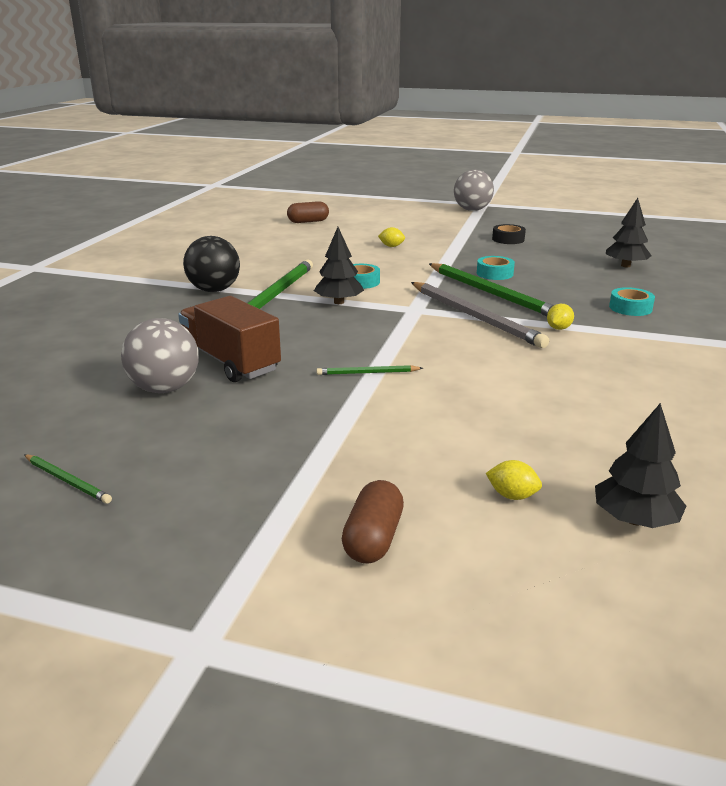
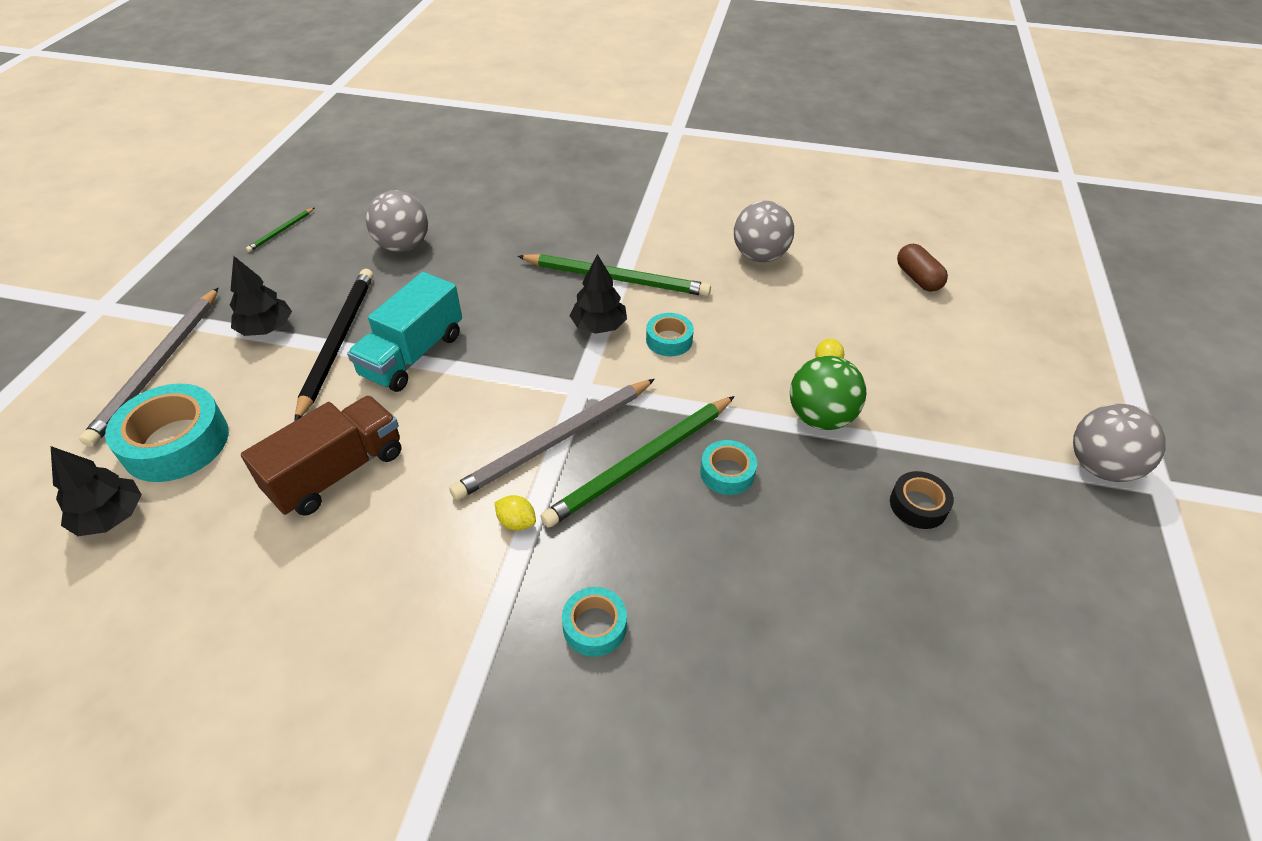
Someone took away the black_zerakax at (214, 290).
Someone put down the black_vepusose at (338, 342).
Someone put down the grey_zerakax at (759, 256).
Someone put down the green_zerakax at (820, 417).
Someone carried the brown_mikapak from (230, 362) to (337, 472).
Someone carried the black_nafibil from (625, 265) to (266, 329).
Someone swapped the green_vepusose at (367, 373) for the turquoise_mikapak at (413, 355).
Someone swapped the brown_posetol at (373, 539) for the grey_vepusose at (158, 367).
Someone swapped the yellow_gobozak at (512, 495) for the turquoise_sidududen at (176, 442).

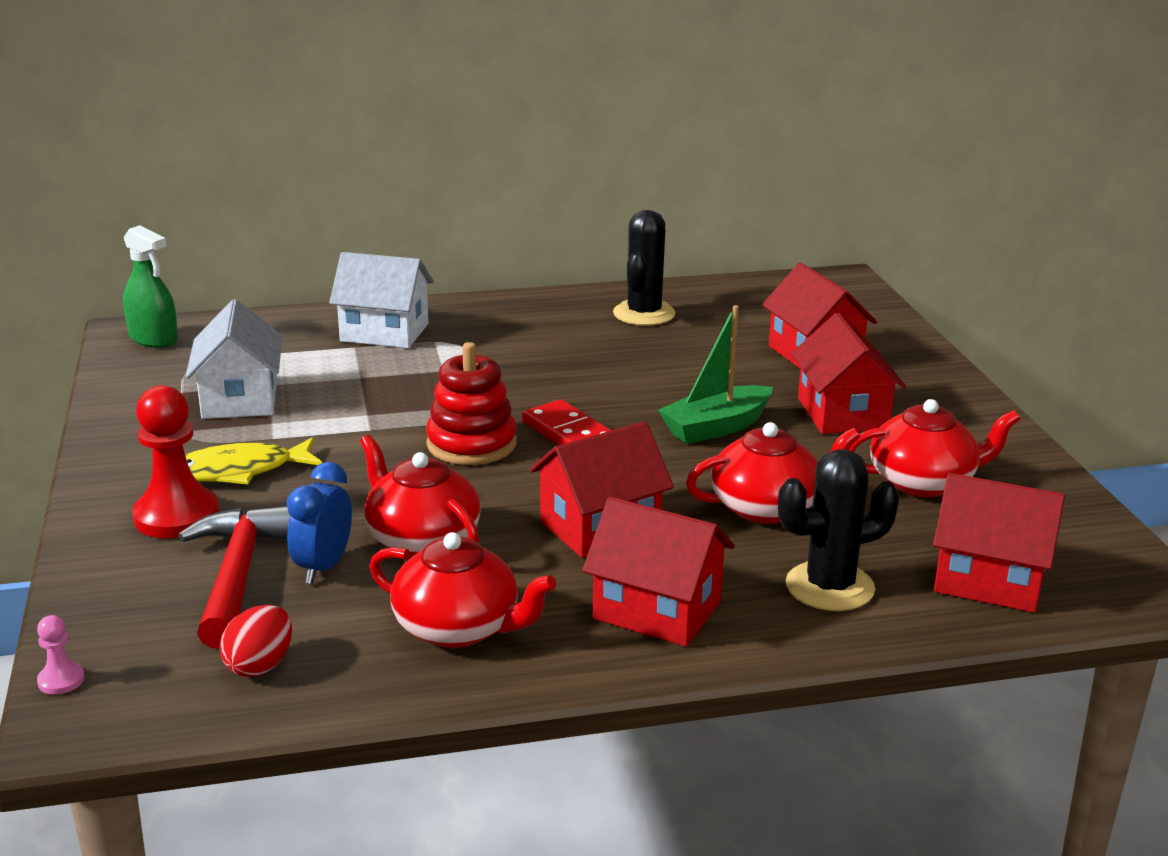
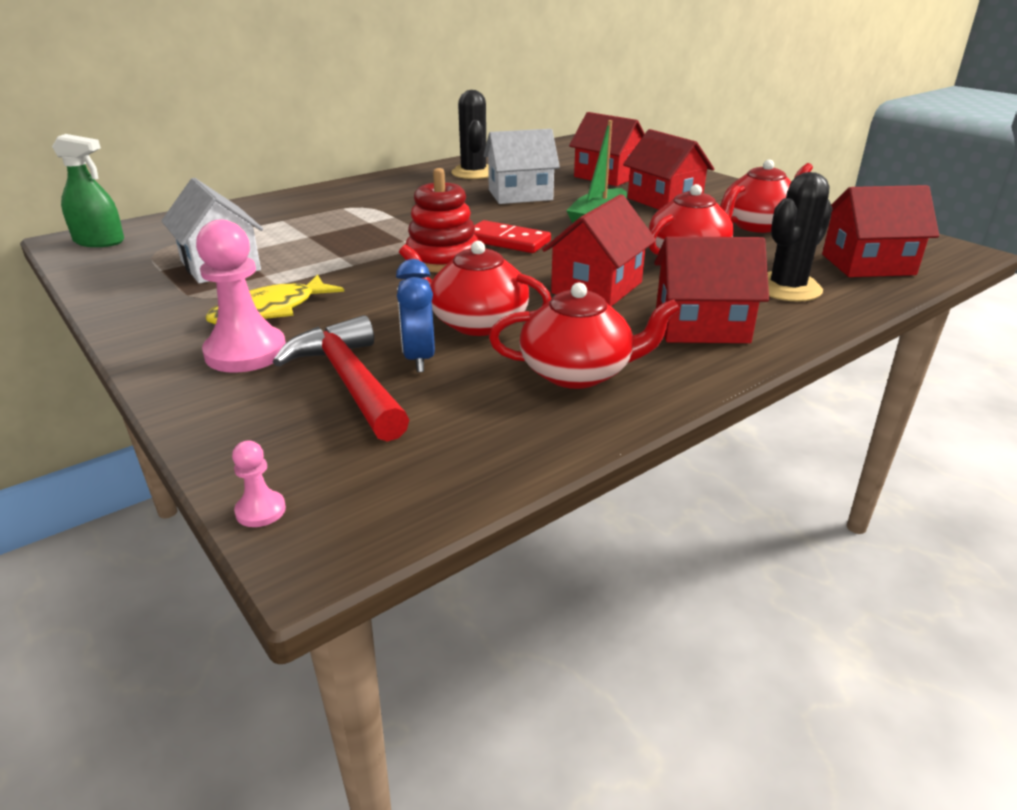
Someone took away the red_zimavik at (260, 665).
Someone carried the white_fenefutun from (384, 332) to (520, 195).
Someone repainted the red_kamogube at (177, 516), which became the pink_kamogube at (246, 352).

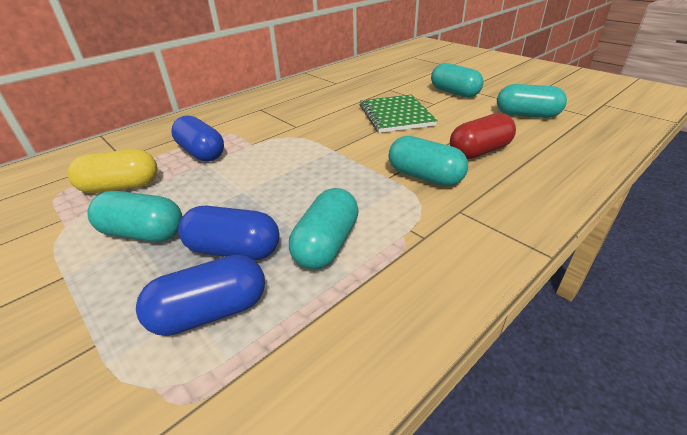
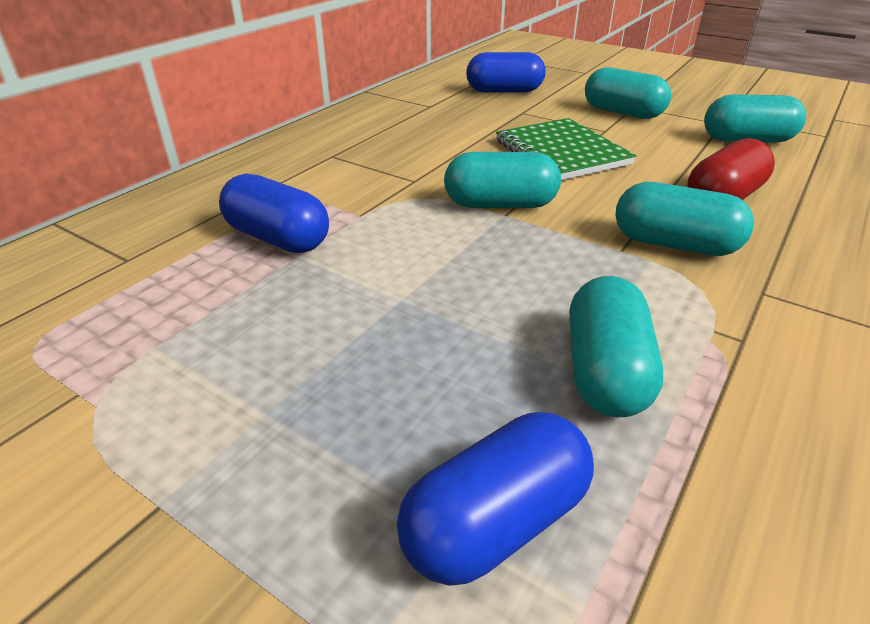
Someone took away the yellow_posetol at (121, 187).
Someone carried the turquoise_posetol from (143, 233) to (500, 205).
Someone carried the blue_posetol from (234, 250) to (504, 91).

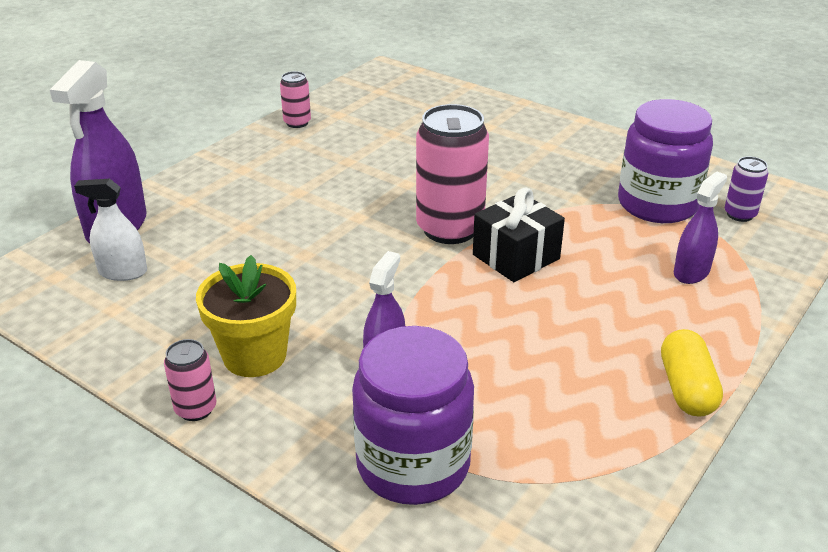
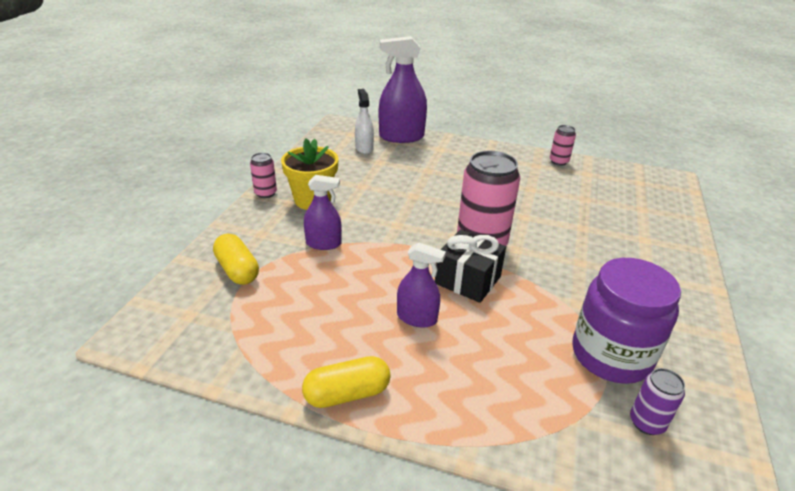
Someone carried the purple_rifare from (691, 272) to (417, 318).
Someone swapped the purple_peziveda at (413, 464) for the yellow_posetol at (237, 270).

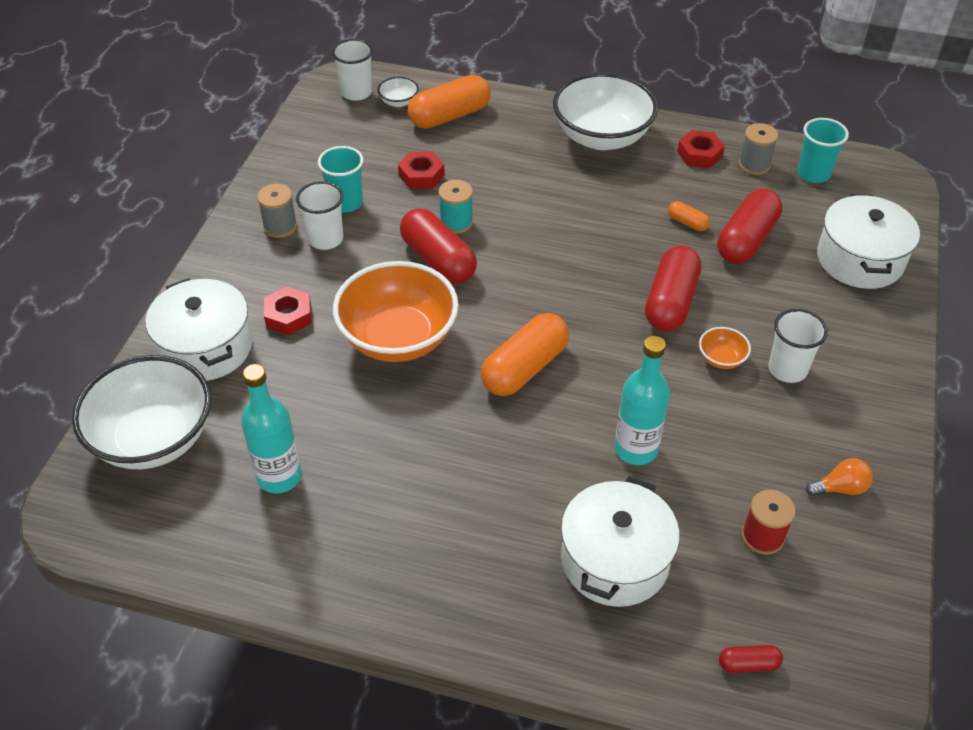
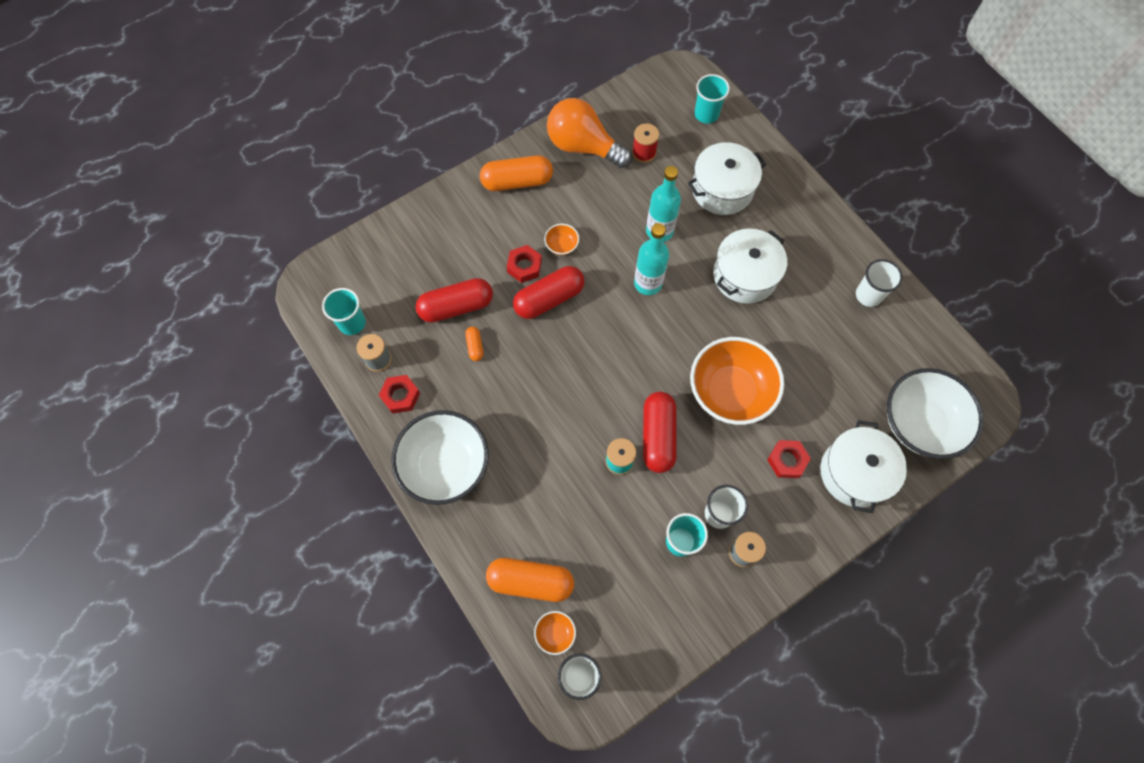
Someone carried the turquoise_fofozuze from (279, 476) to (648, 283).
Someone carried the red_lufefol from (421, 175) to (524, 266).
Someone carried the orange_posetol from (525, 368) to (517, 181).
Someone carried the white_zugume from (787, 369) to (868, 295).
Someone carried the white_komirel from (859, 259) to (745, 275).
Someone swapped the red_posetol at (748, 664) for the turquoise_zugume at (706, 114).
Someone repainted the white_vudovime at (399, 102), which became the orange_vudovime at (555, 633).
Someone scaled the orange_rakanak at (840, 488) by 2.36.

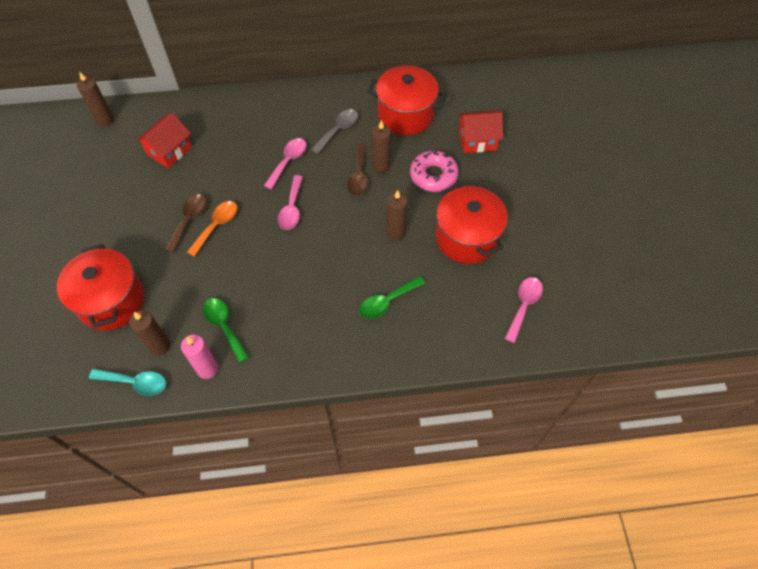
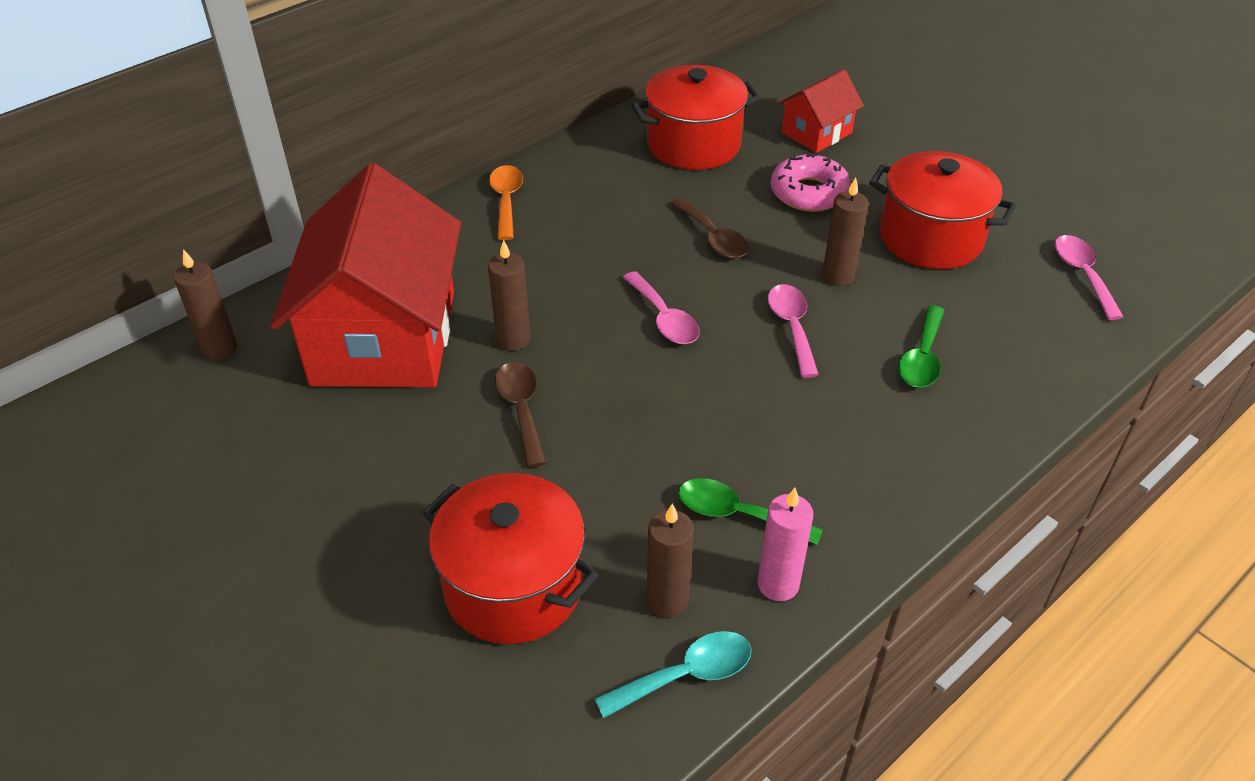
Someone took away the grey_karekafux at (338, 130).
Someone carried the orange_karekafux from (217, 226) to (506, 201).
Someone carried the pink_karekafux from (288, 161) to (792, 327).
Someone carried the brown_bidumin from (381, 166) to (513, 339).
Someone scaled the red_fenefutun at (169, 151) by 2.12.

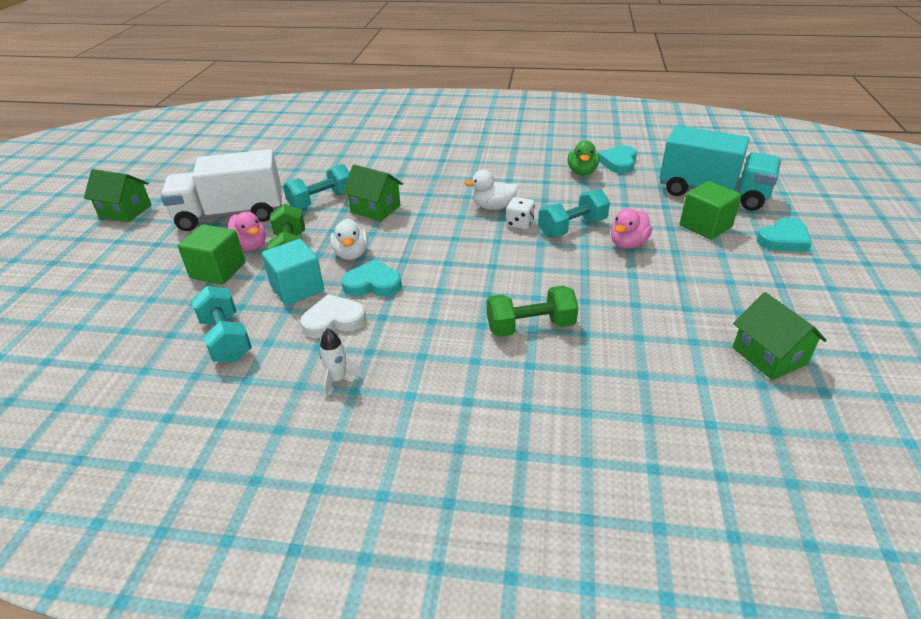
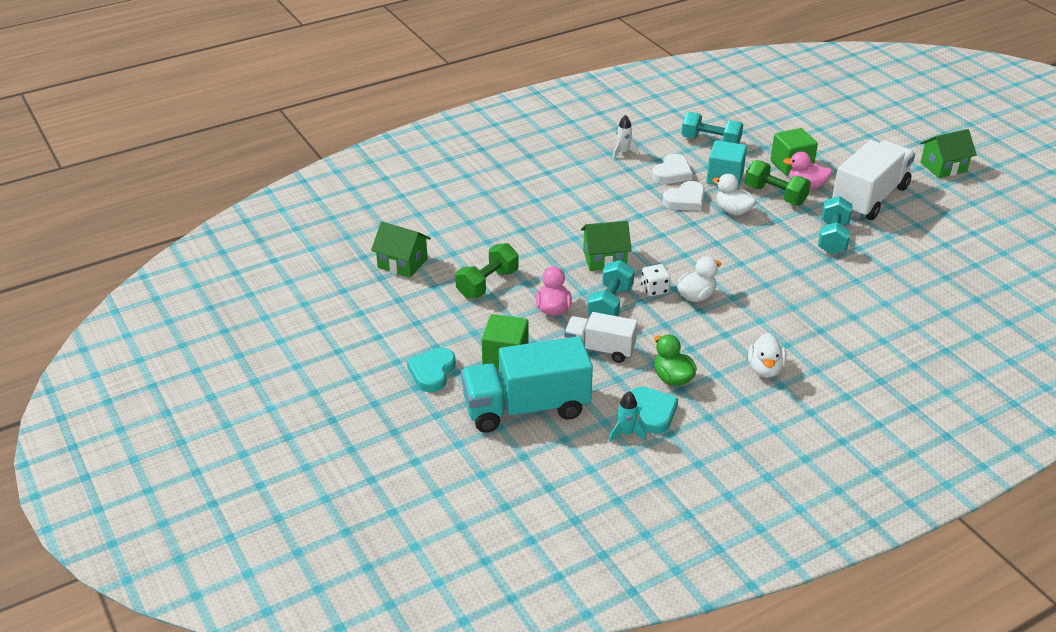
Someone put down the white_mikapak at (599, 349).
Someone put down the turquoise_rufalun at (626, 433).
Someone put down the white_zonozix at (765, 369).
Someone carried the green_fenefutun from (375, 209) to (604, 259).
Someone carried the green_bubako from (530, 327) to (487, 284).
Someone repainted the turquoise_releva at (373, 284), which became the white_releva at (685, 200).

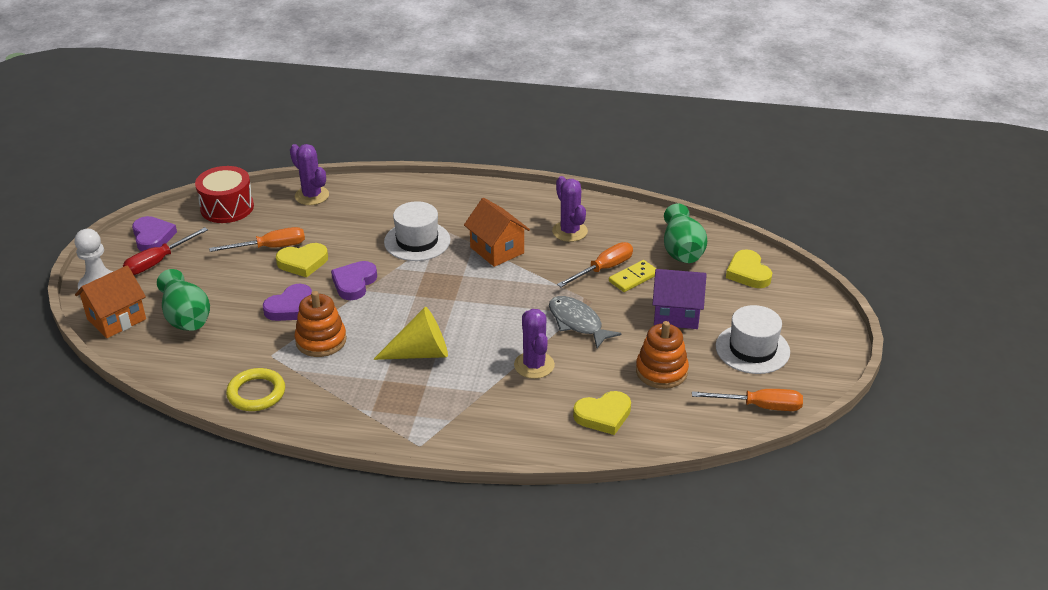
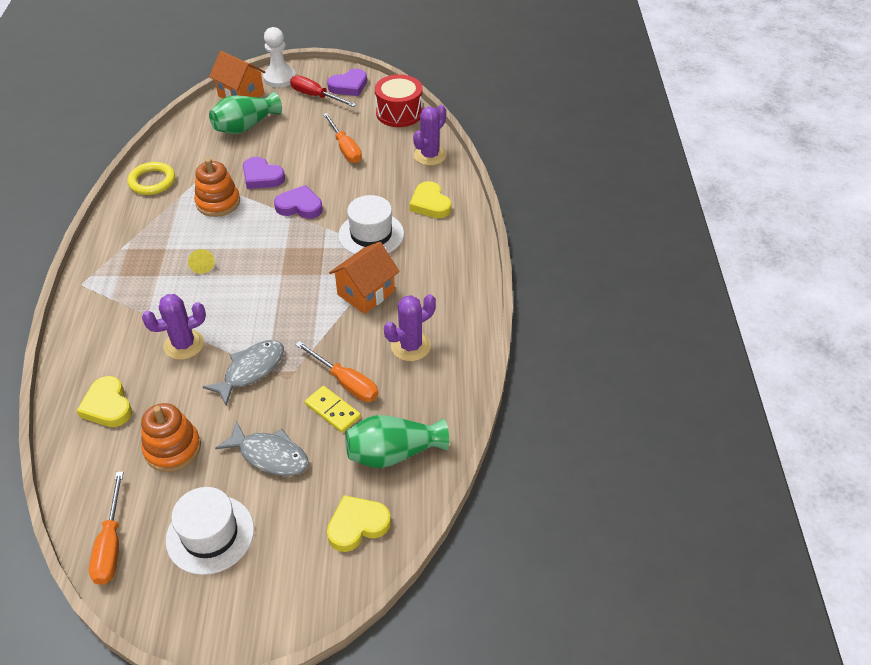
Someone carried the yellow_releva from (303, 262) to (430, 204).
Someone swapped the purple_fenefutun at (676, 314) for the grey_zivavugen at (270, 455).
Someone scaled the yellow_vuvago at (420, 353) by 0.51.

